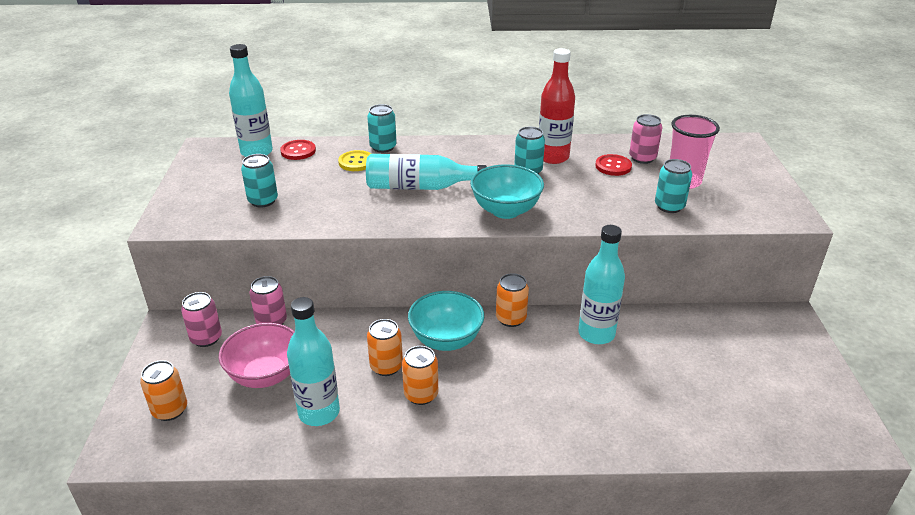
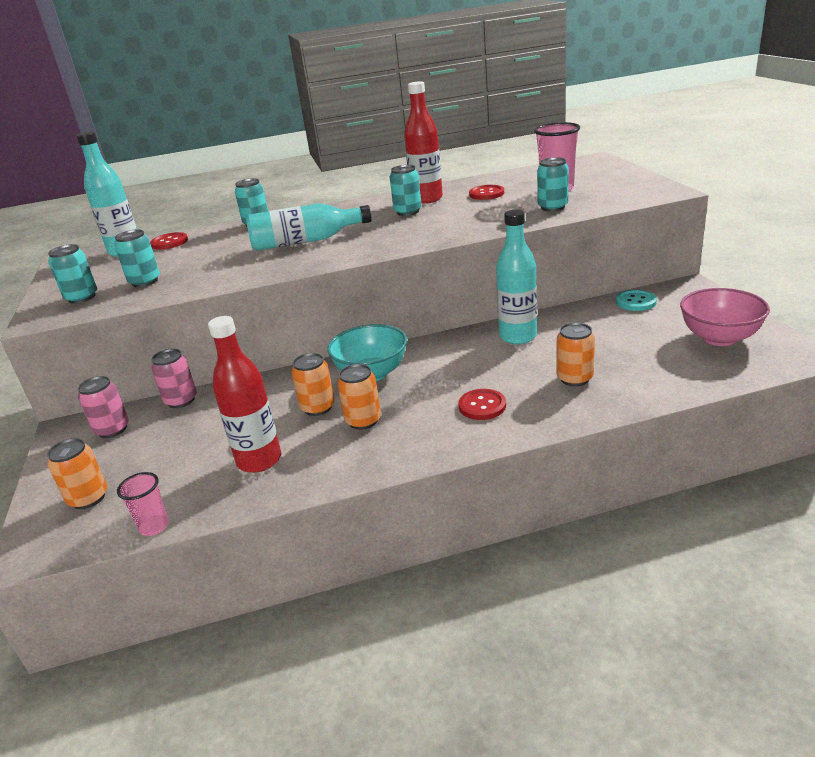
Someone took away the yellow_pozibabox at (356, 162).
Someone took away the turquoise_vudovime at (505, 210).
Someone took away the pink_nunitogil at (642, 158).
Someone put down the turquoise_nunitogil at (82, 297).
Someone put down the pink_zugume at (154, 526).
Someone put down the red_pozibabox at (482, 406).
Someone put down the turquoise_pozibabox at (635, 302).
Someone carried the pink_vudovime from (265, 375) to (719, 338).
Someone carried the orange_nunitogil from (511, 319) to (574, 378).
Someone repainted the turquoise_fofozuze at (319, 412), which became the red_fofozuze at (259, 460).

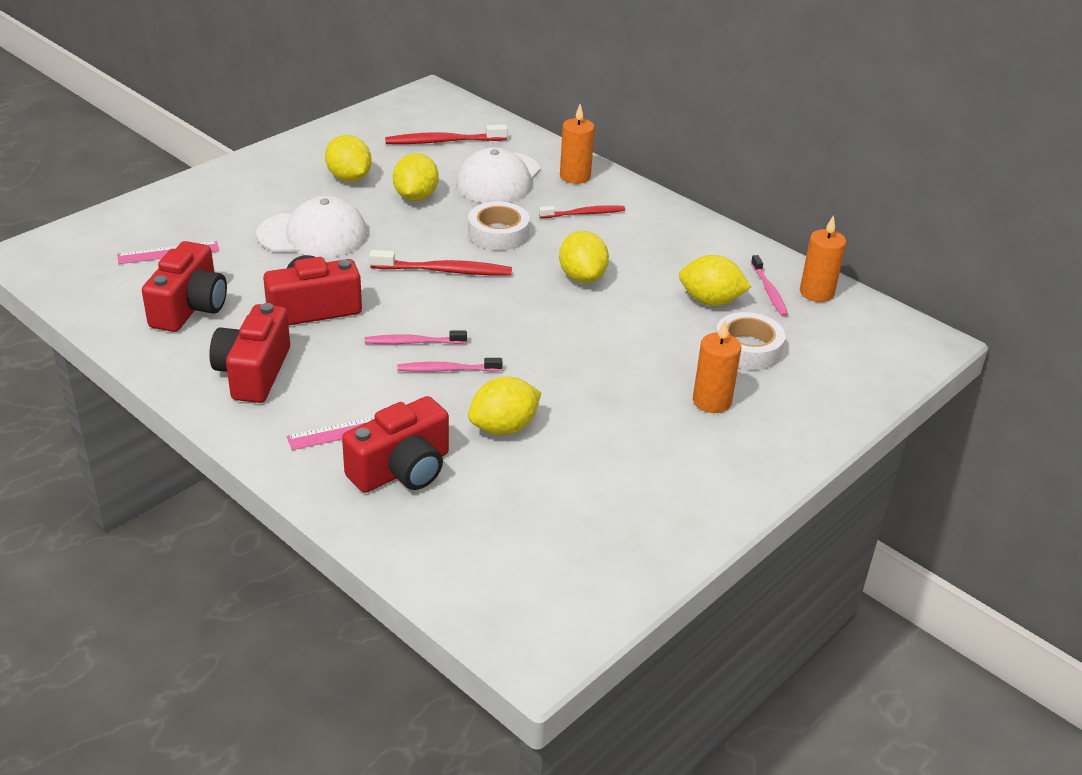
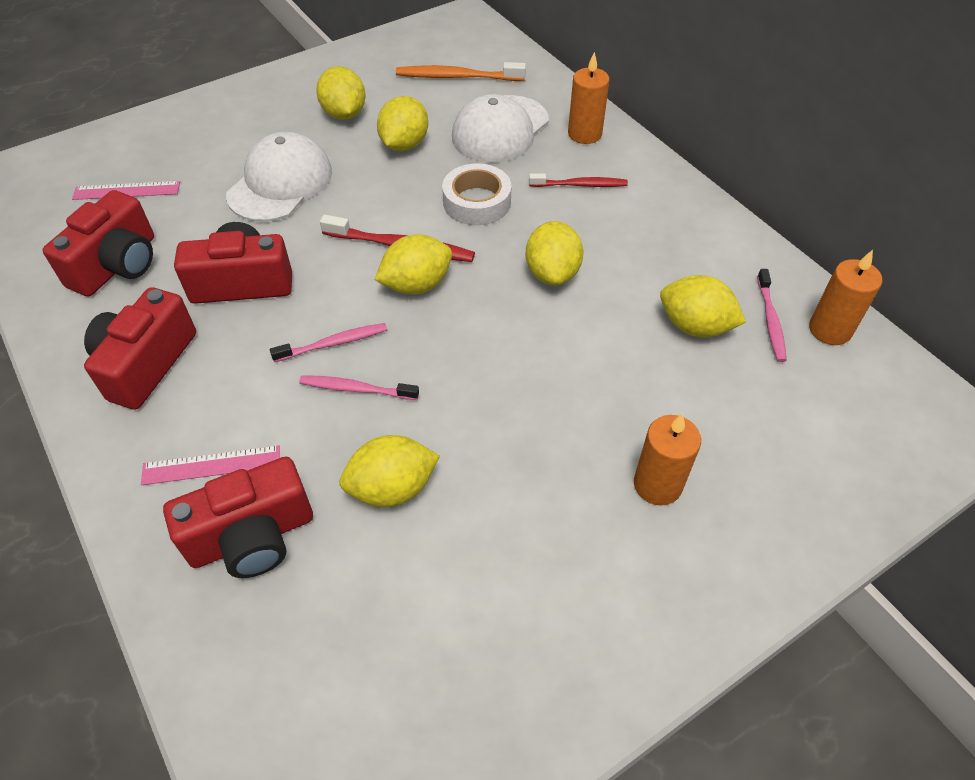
Someone took away the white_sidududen at (747, 349).
Someone put down the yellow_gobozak at (416, 285).
Someone repainted the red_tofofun at (443, 141), which became the orange_tofofun at (457, 77).
Someone rotated the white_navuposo at (313, 235) by 75 degrees counterclockwise.
Someone rotated the pink_tofofun at (413, 342) by 150 degrees clockwise.

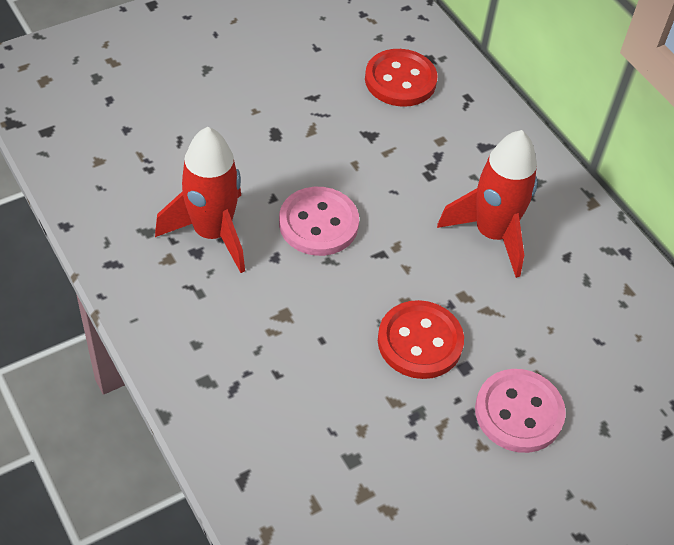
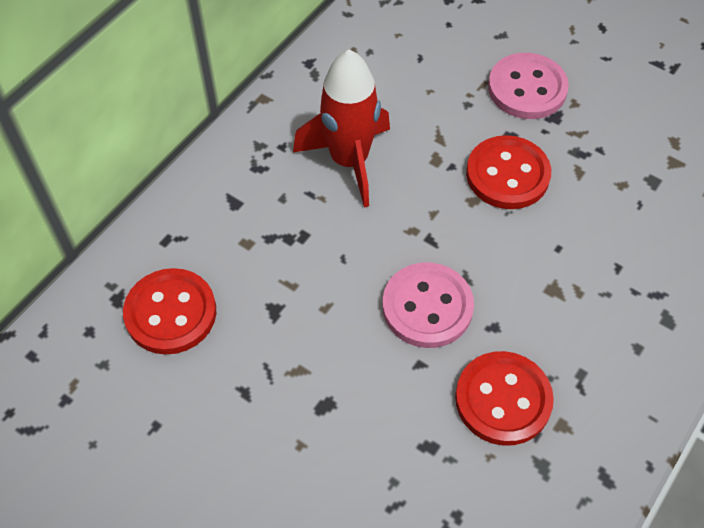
Someone swapped the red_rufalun at (212, 233) for the red_pozibabox at (503, 399).

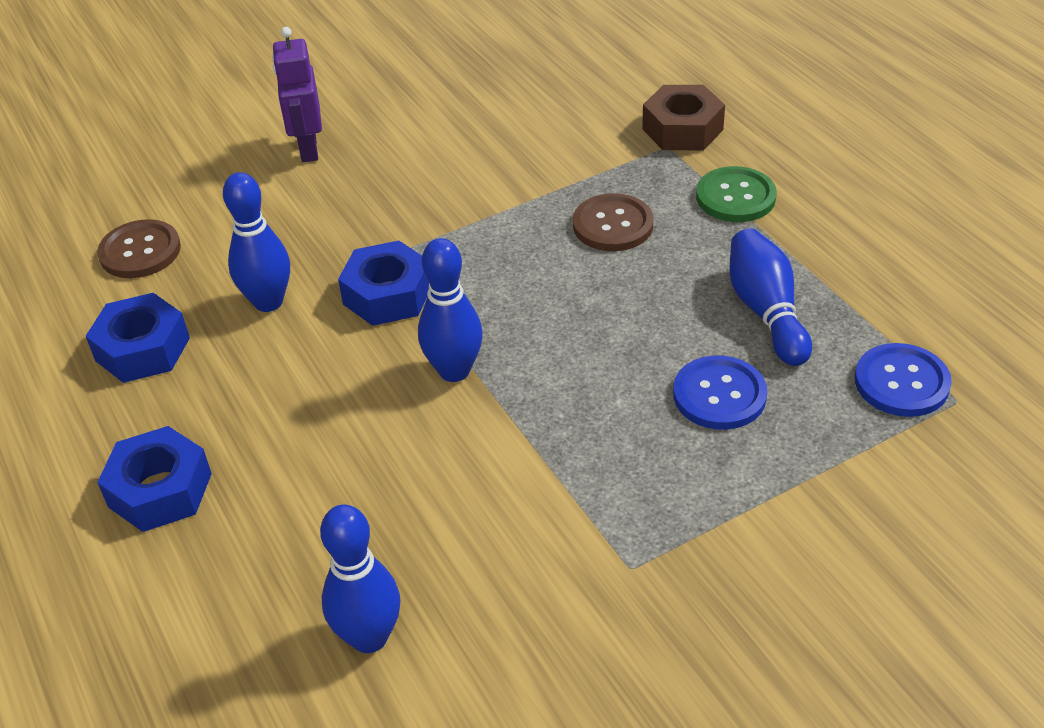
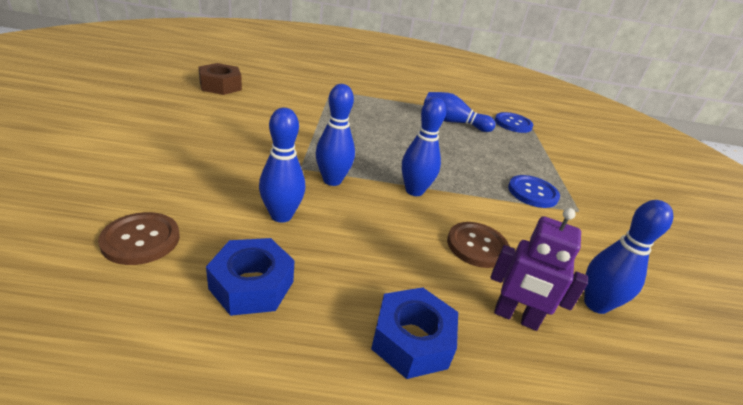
Someone took away the green_pozibabox at (735, 197).
Someone carried the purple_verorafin from (308, 149) to (516, 317).
Someone carried the brown_pozibabox from (613, 225) to (477, 246).
Someone carried the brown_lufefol from (682, 129) to (220, 86).
Someone carried the blue_pozibabox from (719, 395) to (532, 193).
Someone swapped the blue_lufefol at (387, 294) for the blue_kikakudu at (332, 180).

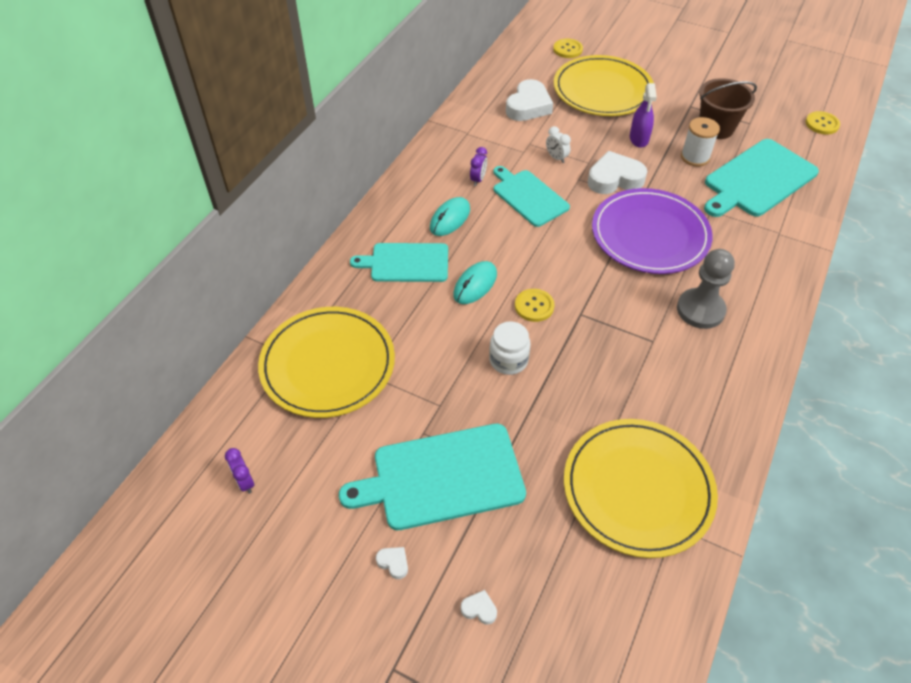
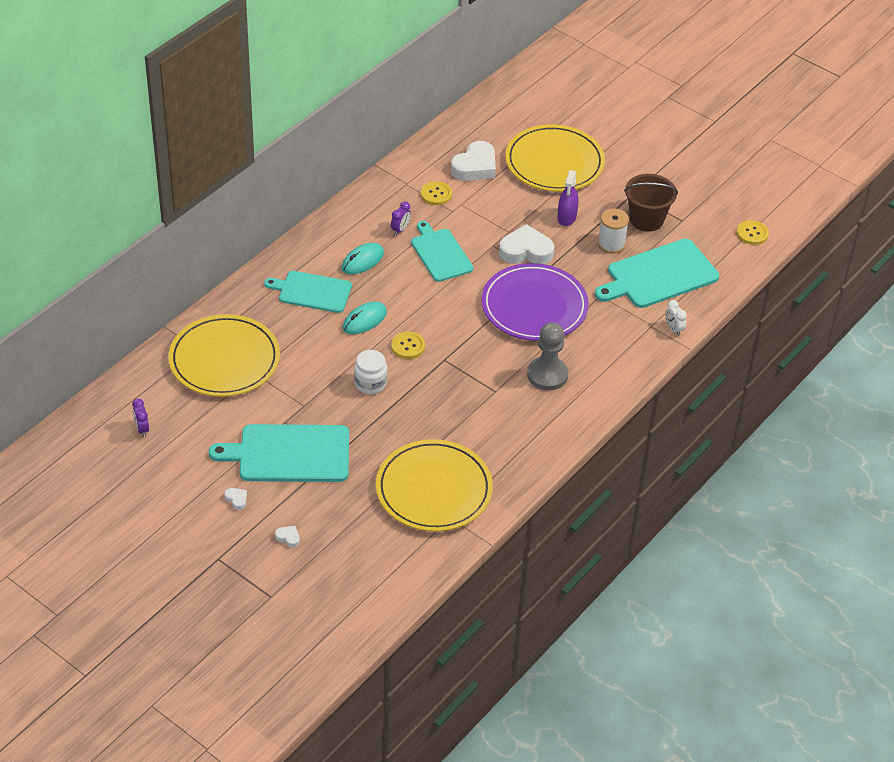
Someone carried the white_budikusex from (556, 158) to (673, 329).
Someone carried the yellow_pozibabox from (567, 49) to (436, 194).

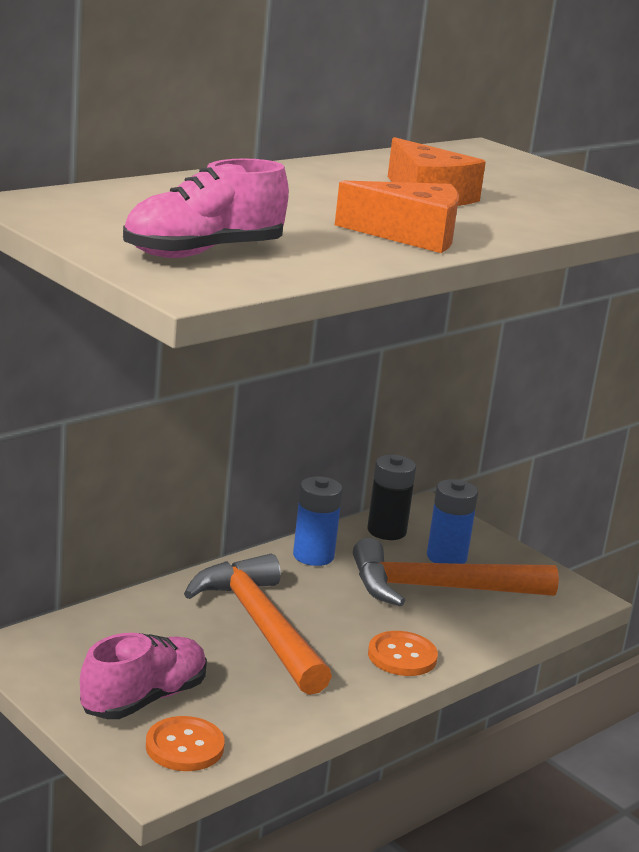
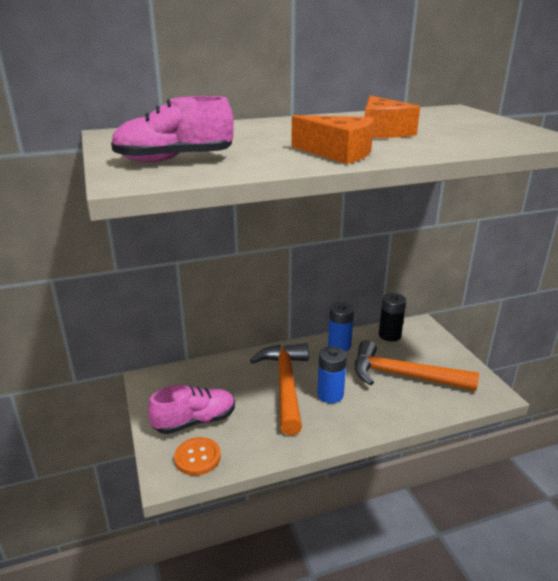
Someone took away the orange_pozibabox at (402, 656).
Someone carried the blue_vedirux from (446, 557) to (330, 394).

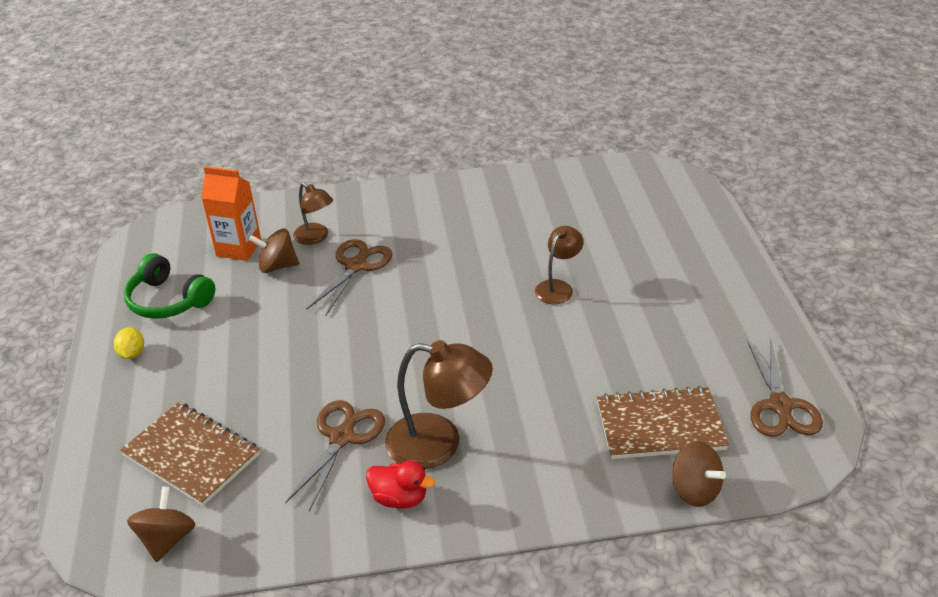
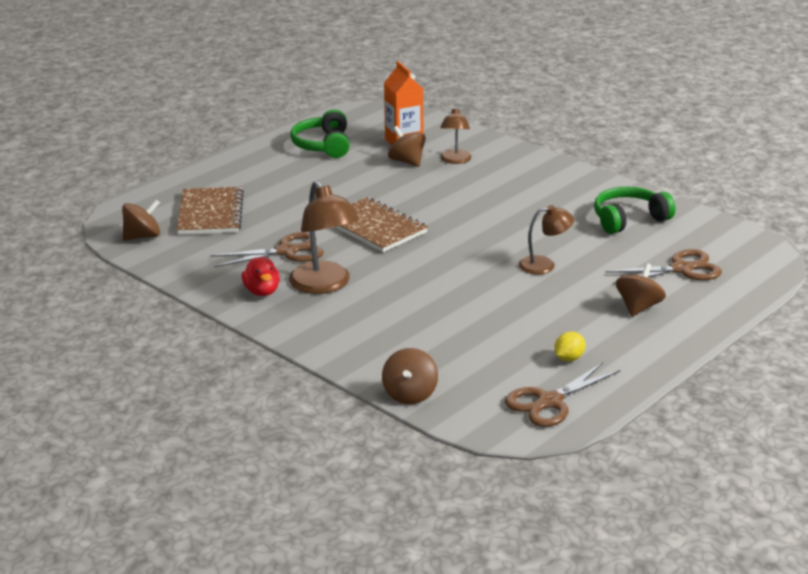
Someone put down the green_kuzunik at (629, 219).
Someone put down the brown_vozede at (638, 307).
Someone carried the yellow_gobozak from (132, 353) to (569, 358).
Someone carried the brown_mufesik from (356, 266) to (681, 269).
Someone carried the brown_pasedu from (660, 426) to (375, 227).

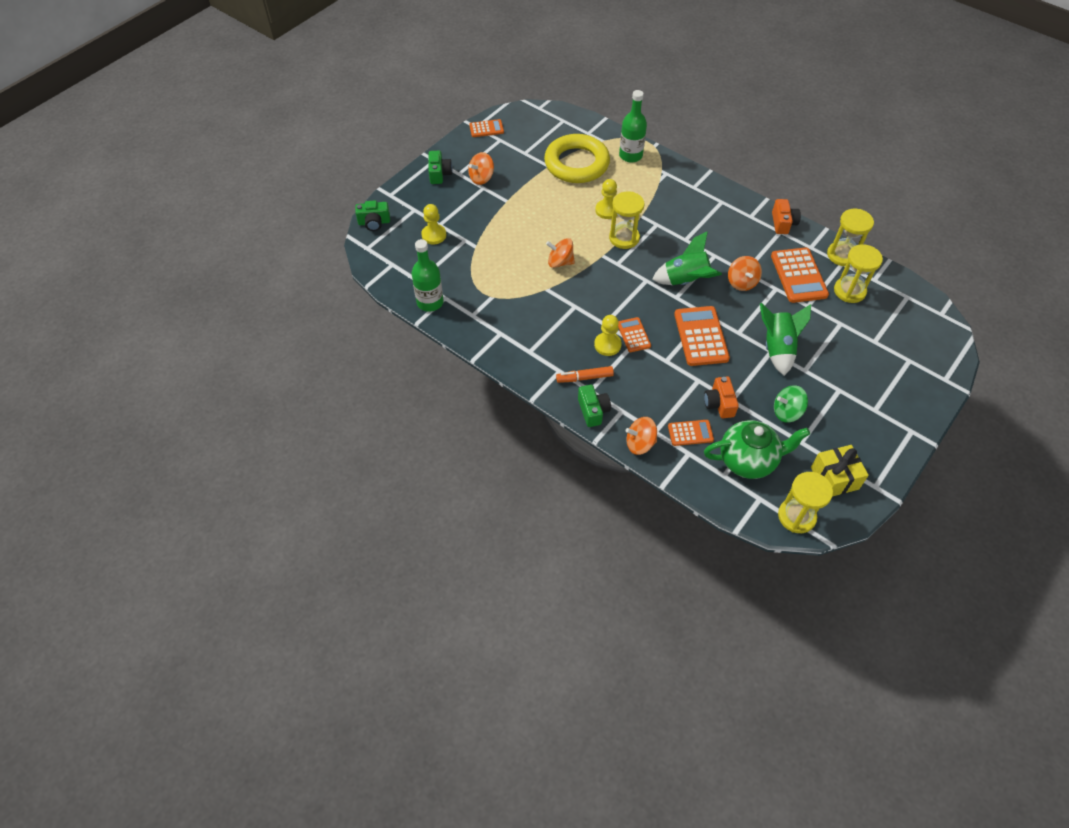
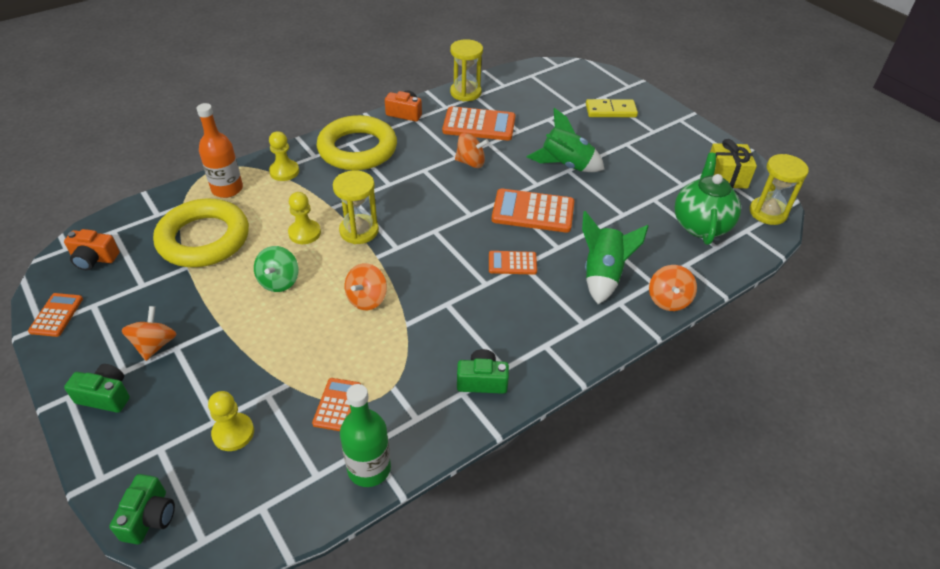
Someone took away the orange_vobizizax at (584, 378).
Someone took away the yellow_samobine at (849, 291).
Someone put down the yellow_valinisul at (357, 149).
Someone put down the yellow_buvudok at (610, 111).
Someone carried the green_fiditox from (593, 411) to (482, 381).
Someone carried the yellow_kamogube from (607, 345) to (284, 171).
Someone carried the green_rufalun from (685, 280) to (603, 275).
Someone carried the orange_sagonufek from (690, 433) to (337, 405).
Someone carried the orange_fiditox from (719, 403) to (94, 259).
Someone carried the green_vozede from (787, 412) to (279, 281).
Someone repainted the green_fofozuze at (630, 155), which became the orange_fofozuze at (227, 189).
Someone rotated the orange_vozede at (481, 178) by 150 degrees counterclockwise.

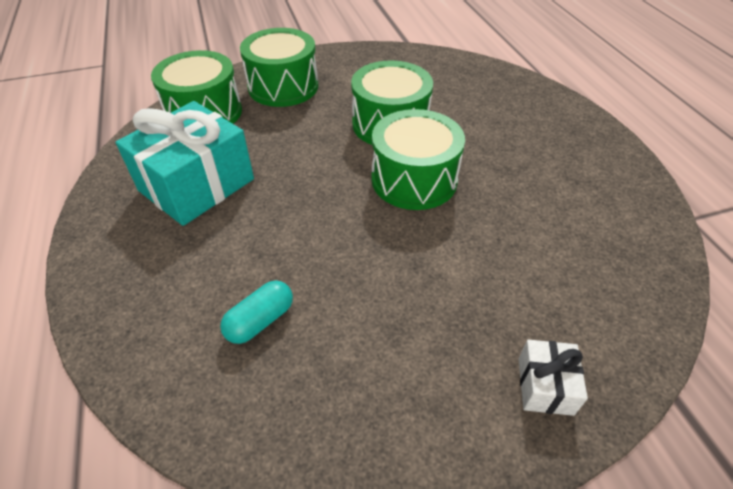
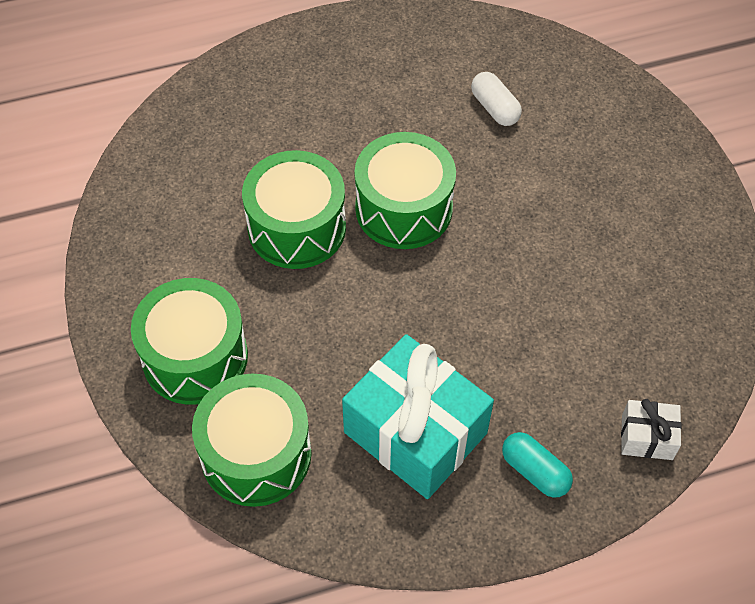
Someone put down the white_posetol at (494, 108).
Someone carried the turquoise_posetol from (260, 321) to (535, 471).
Someone carried the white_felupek from (545, 386) to (647, 437).

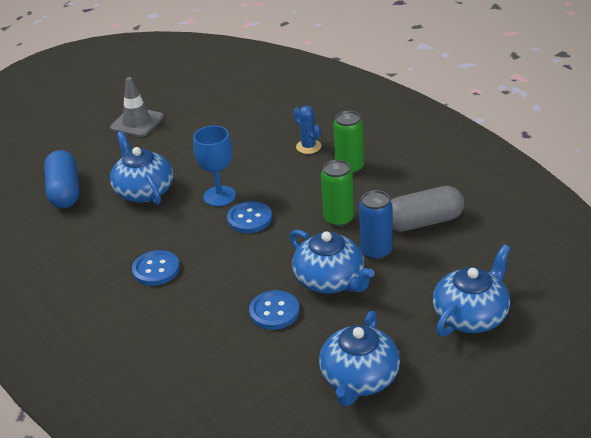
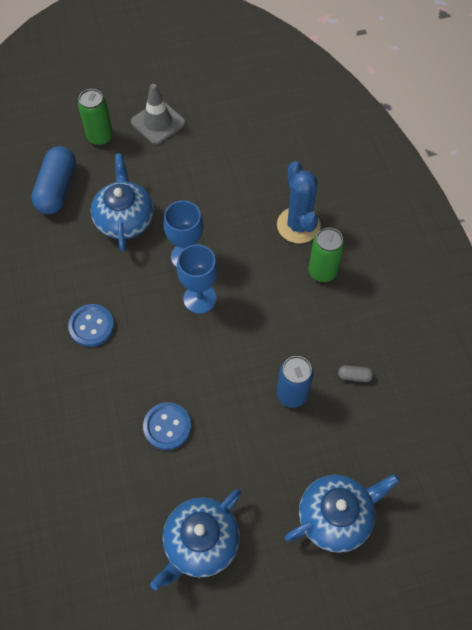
Someone took away the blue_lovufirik at (330, 280).
Someone carried the green_nunitogil from (338, 219) to (100, 137).
Someone swapped the blue_pozibabox at (249, 219) for the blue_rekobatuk at (200, 298).
Someone scaled the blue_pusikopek at (308, 147) by 1.67.
Someone scaled the grey_posetol at (423, 222) by 0.41.

